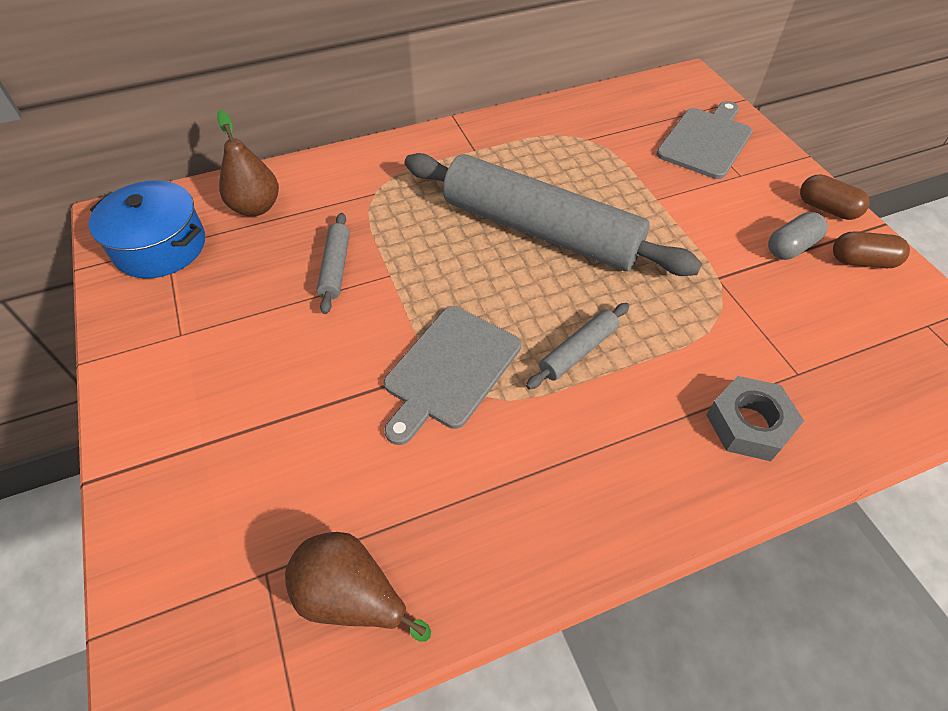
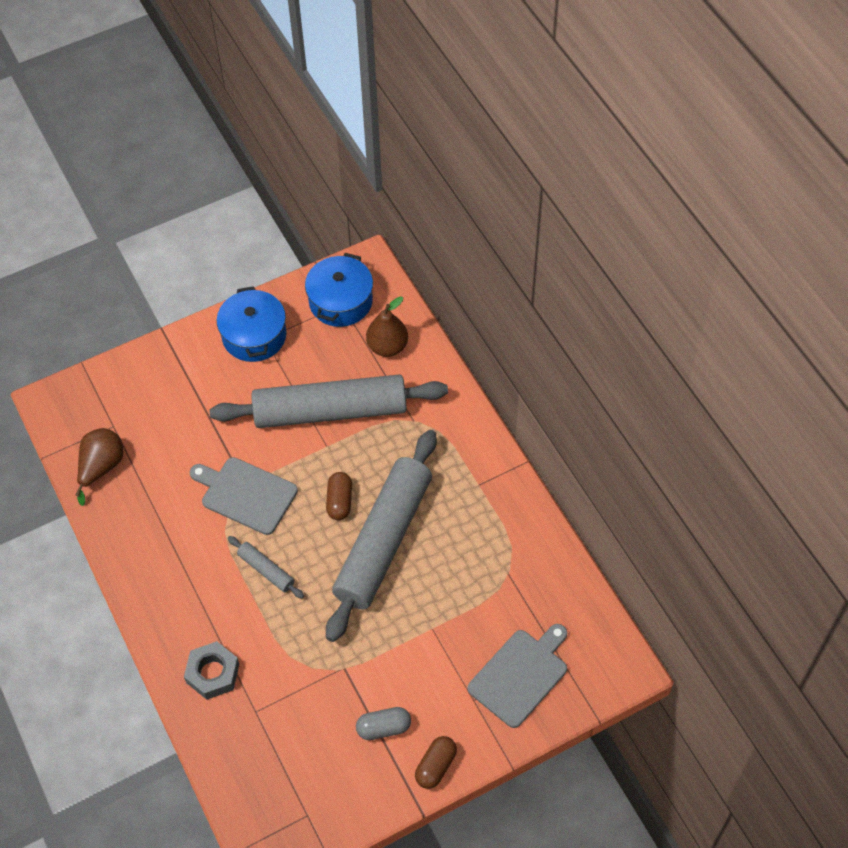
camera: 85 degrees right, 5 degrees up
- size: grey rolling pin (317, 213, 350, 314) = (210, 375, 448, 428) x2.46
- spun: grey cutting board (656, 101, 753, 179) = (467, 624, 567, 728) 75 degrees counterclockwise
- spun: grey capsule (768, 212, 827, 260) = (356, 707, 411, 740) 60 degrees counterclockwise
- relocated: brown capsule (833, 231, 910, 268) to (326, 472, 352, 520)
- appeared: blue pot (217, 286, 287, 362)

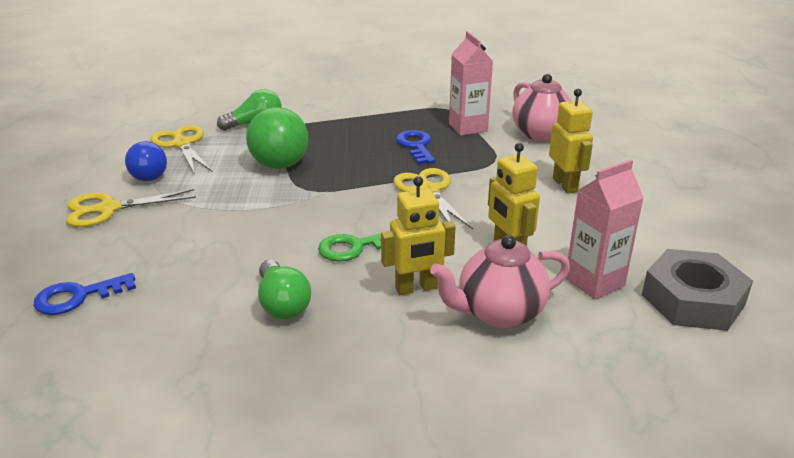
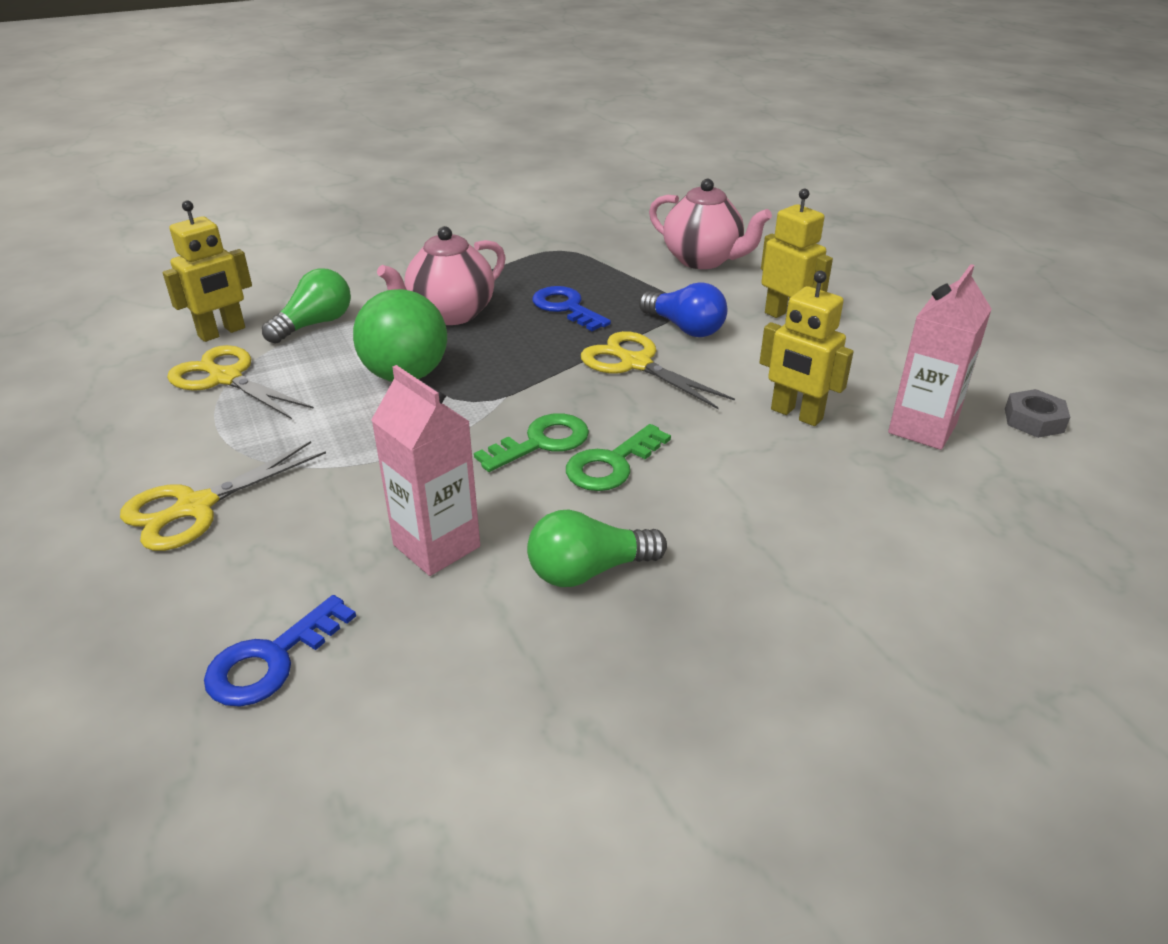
camera: 25 degrees left, 5 degrees up
- relocated: blue light bulb (125, 141, 167, 181) to (639, 282, 727, 337)
- spun: green light bulb (258, 260, 311, 320) = (527, 509, 667, 587) 120 degrees clockwise
- relocated: yellow robot (381, 176, 455, 295) to (163, 200, 252, 342)
- relocated: pink teapot (430, 235, 570, 328) to (377, 226, 506, 325)
- relocated: pink carton (449, 31, 493, 136) to (371, 365, 480, 576)
- size: grey nut (642, 249, 753, 331) = (1005, 389, 1070, 438) x0.50
- appeared: green key (474, 413, 589, 472)

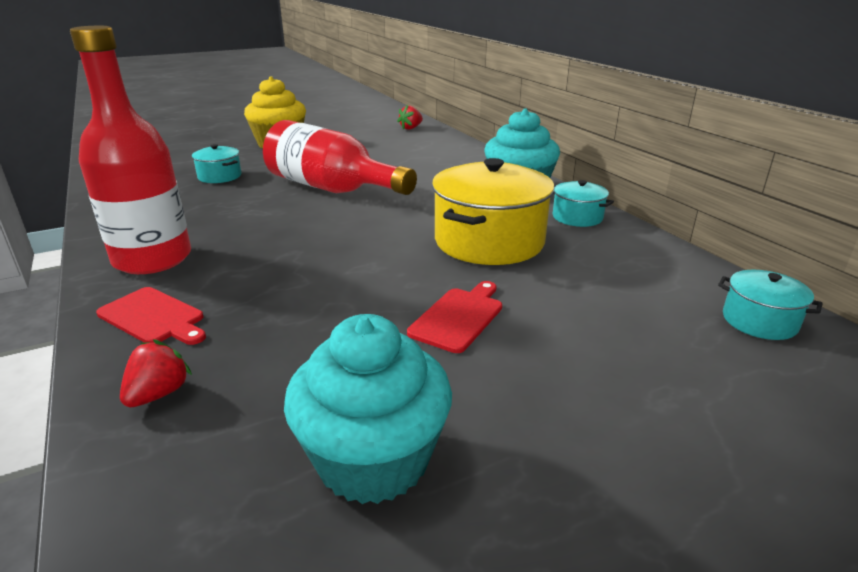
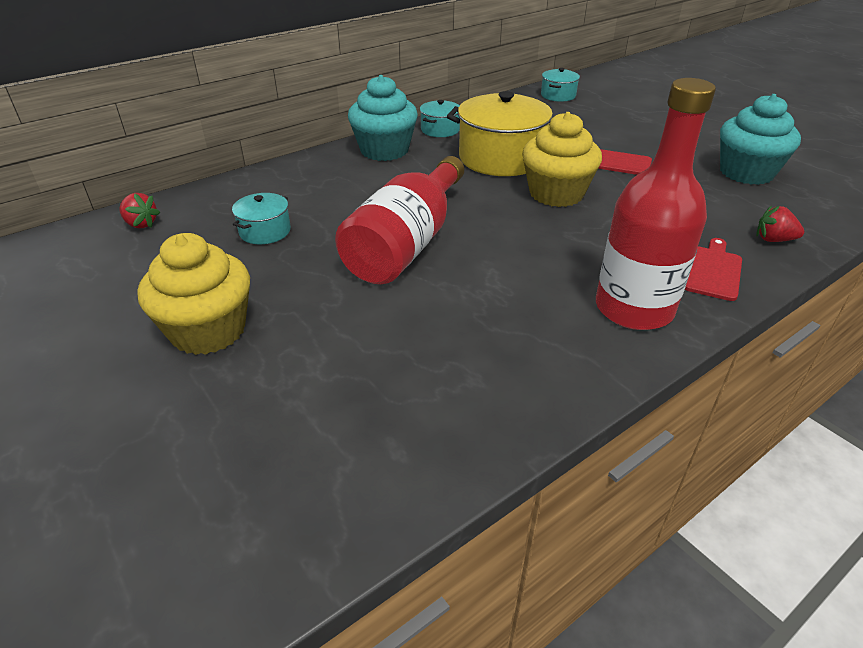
camera: 100 degrees left, 10 degrees up
- relocated: turquoise pot (192, 144, 242, 183) to (232, 193, 291, 244)
- appeared: yellow cupcake (522, 112, 602, 207)

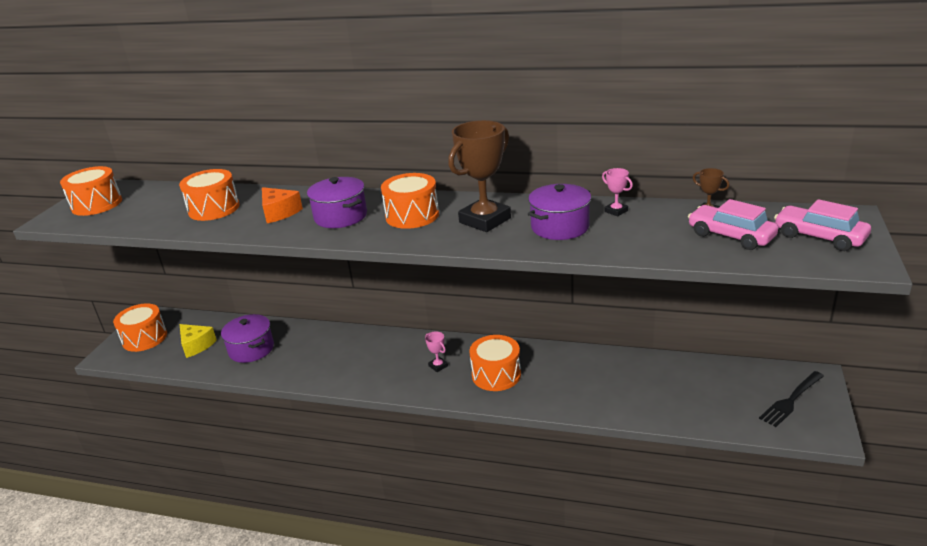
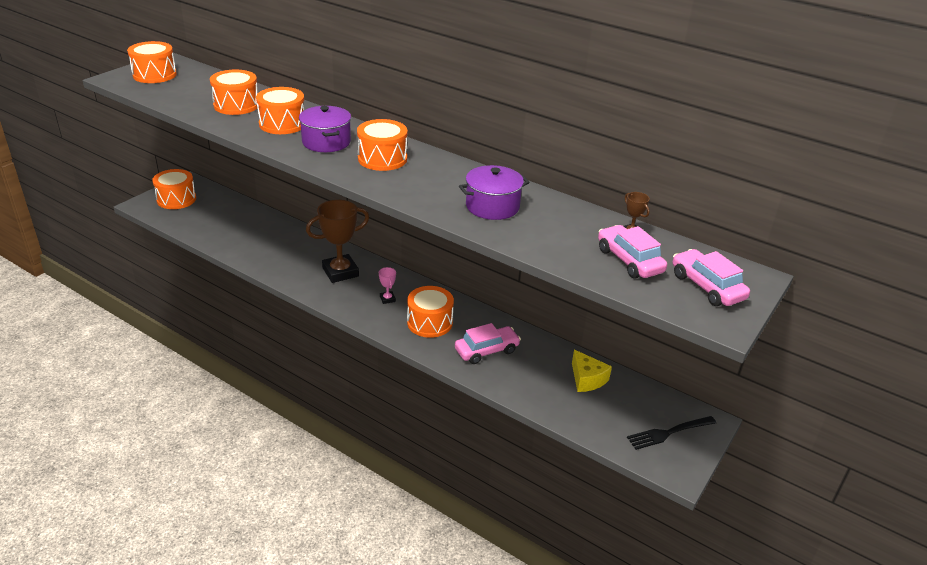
camera: 15 degrees right, 5 degrees up
- relocated: yellow cheese (179, 324, 217, 358) to (572, 350, 612, 392)
- missing: purple pot (221, 314, 274, 363)
- exchanged: orange cheese (262, 187, 303, 223) to orange drum (256, 87, 304, 134)
- relocated: brown trophy (448, 120, 511, 232) to (306, 200, 369, 283)
- missing: pink trophy (602, 168, 633, 216)
- appeared: pink car (455, 323, 521, 364)

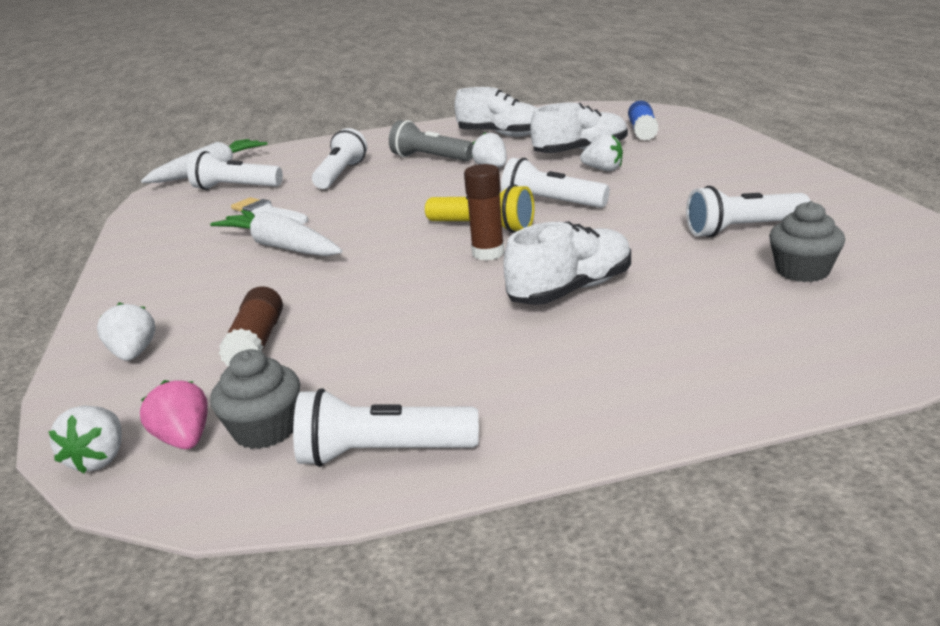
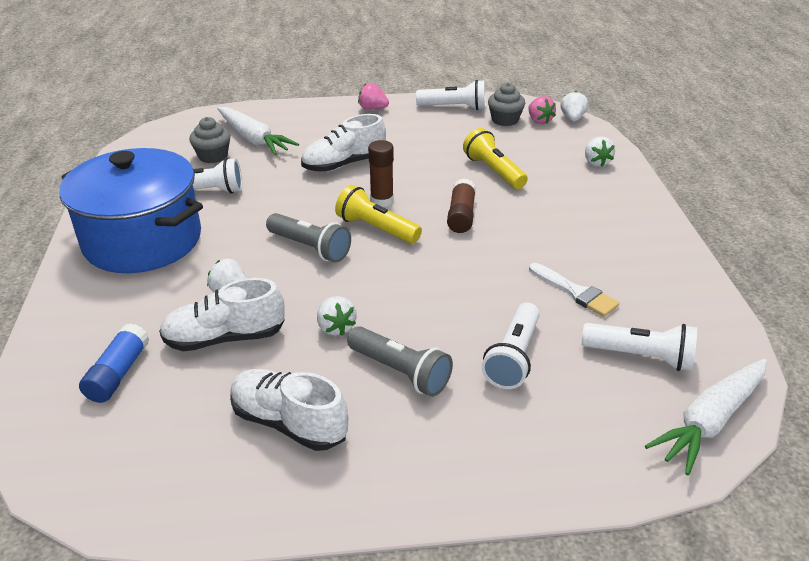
camera: 175 degrees left, 10 degrees up
- relocated: white carrot (210, 210, 343, 256) to (217, 107, 299, 155)
- relocated: brown glue stick (219, 286, 283, 366) to (447, 178, 476, 233)
- colour: white flashlight (501, 158, 610, 208) to grey flashlight (266, 213, 351, 263)
- appeared: blue pot (59, 148, 203, 273)
- appeared: pink strawberry (358, 83, 389, 109)
- appeared: yellow flashlight (463, 128, 528, 189)

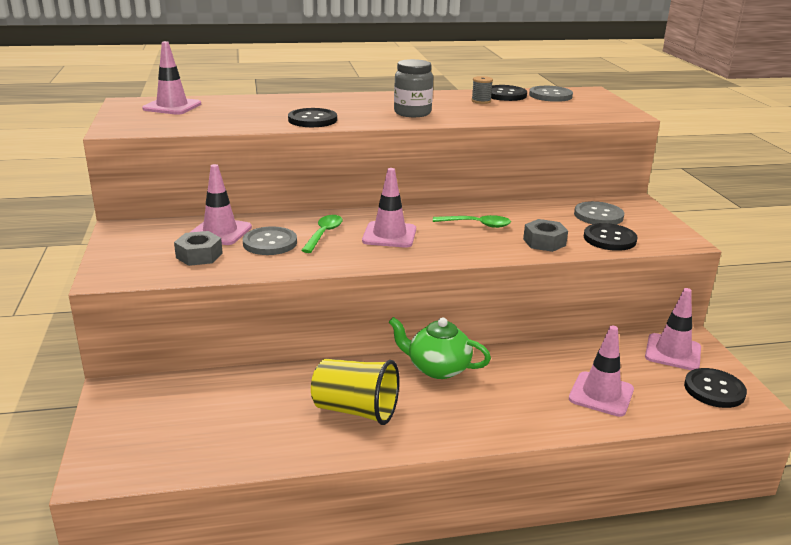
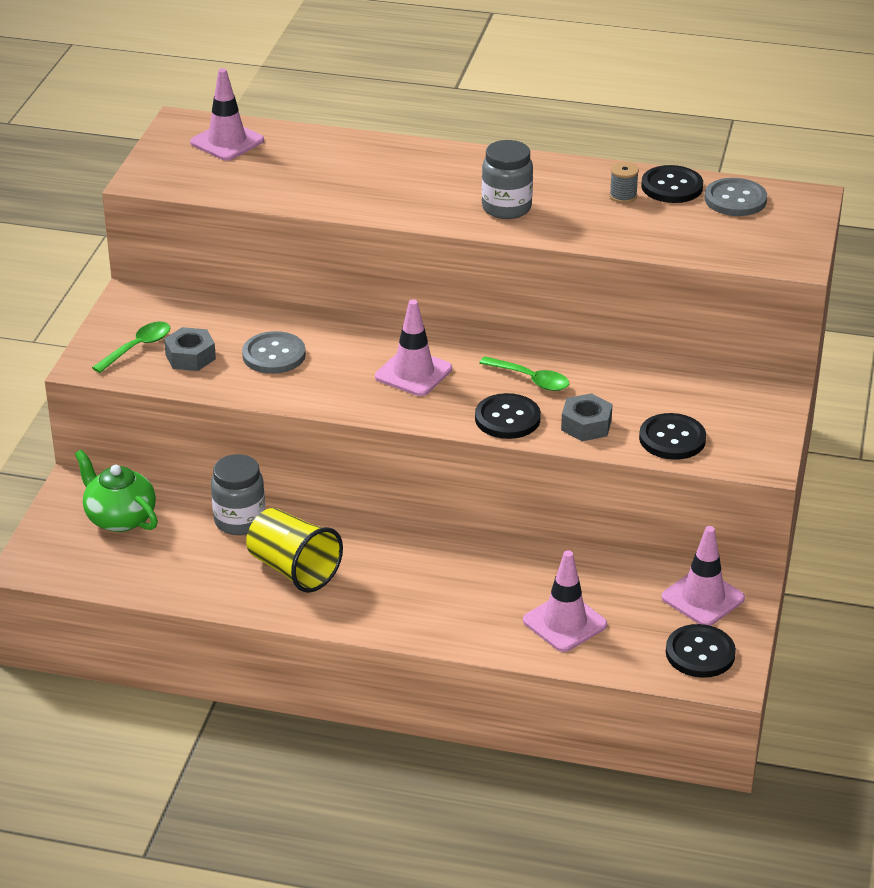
camera: 25 degrees right, 10 degrees up
- missing: pink traffic cone (189, 164, 252, 245)
- relocated: black button (288, 108, 337, 127) to (475, 393, 541, 439)
- relocated: green spoon (301, 215, 343, 253) to (92, 322, 170, 373)
- relocated: green teapot (389, 317, 491, 379) to (75, 450, 158, 532)
- missing: grey button (574, 201, 624, 225)
- appeared: grey jar (211, 454, 265, 535)

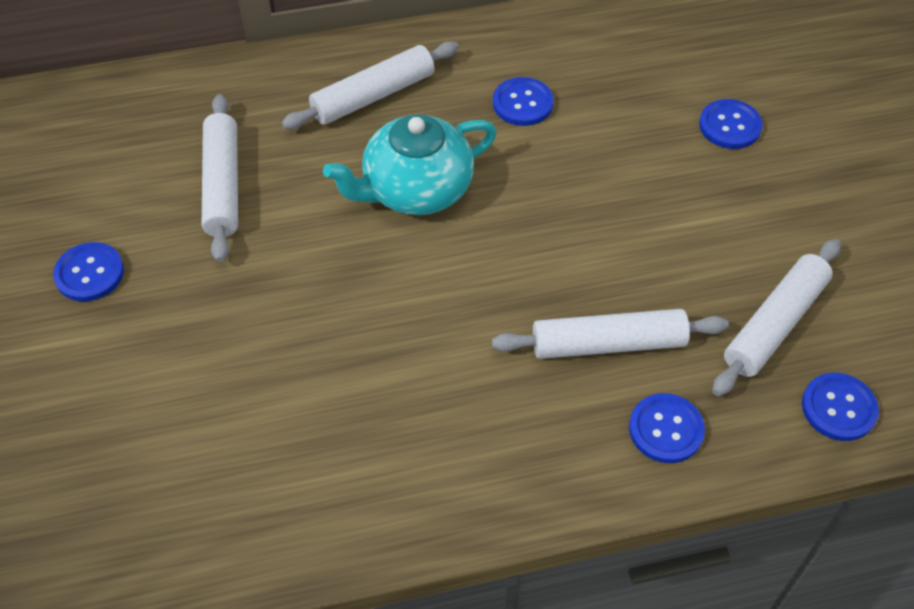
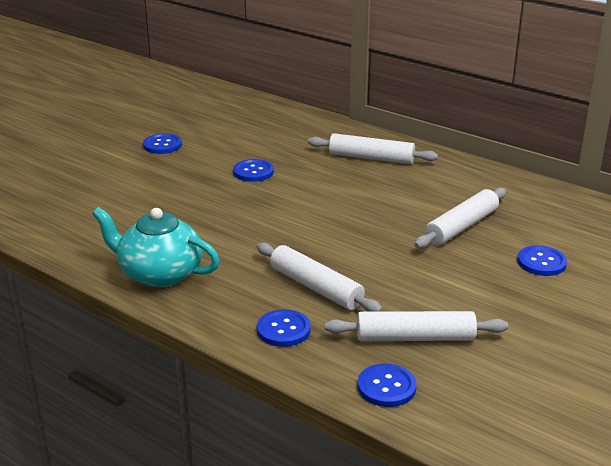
camera: 50 degrees right, 25 degrees down
- relocated: white rolling pin (202, 94, 238, 262) to (414, 188, 507, 248)
- relocated: turquoise teapot (323, 114, 496, 215) to (92, 207, 220, 287)
- relocated: blue button (493, 77, 554, 126) to (233, 159, 274, 182)

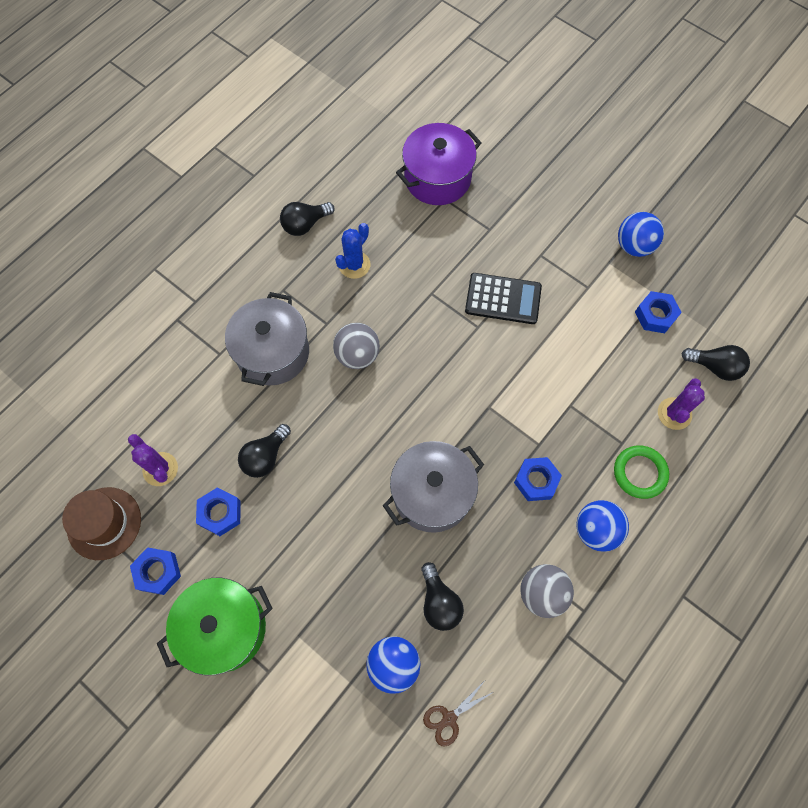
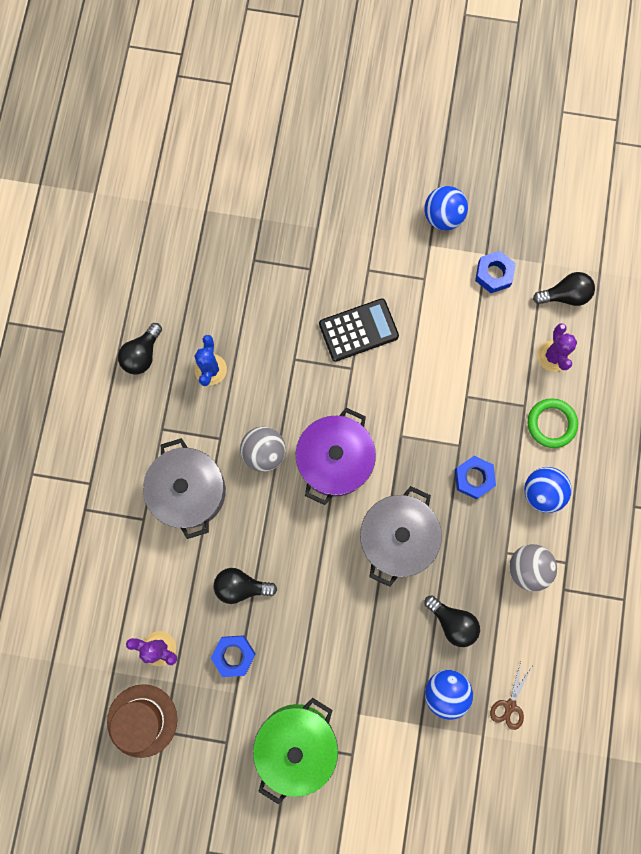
camera: 30 degrees left, 10 degrees up
- missing: blue nut (130, 547, 181, 595)
- spun: black light bulb (238, 424, 291, 478) = (214, 568, 277, 604) 90 degrees clockwise
- relocated: purple pot (396, 123, 481, 205) to (296, 408, 376, 505)

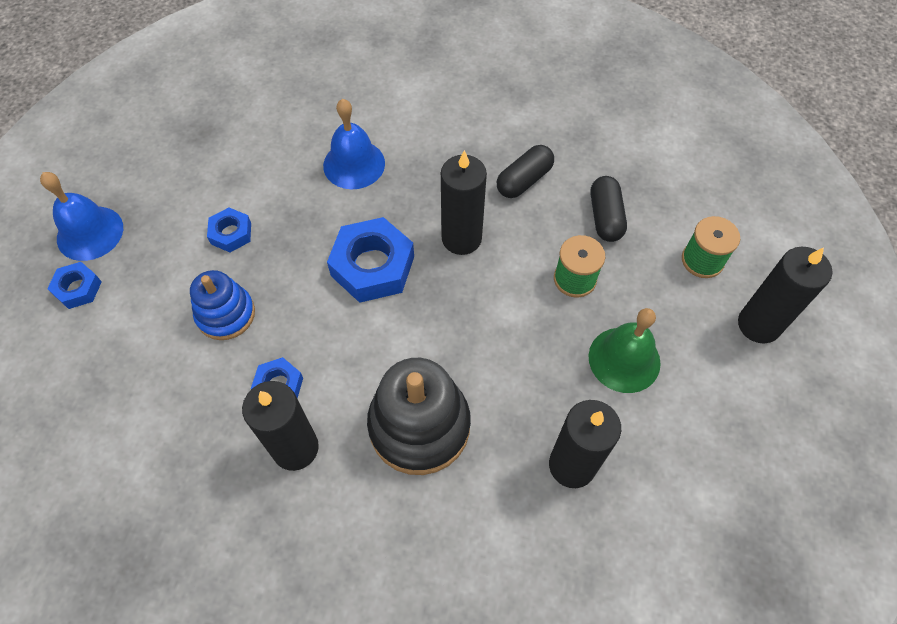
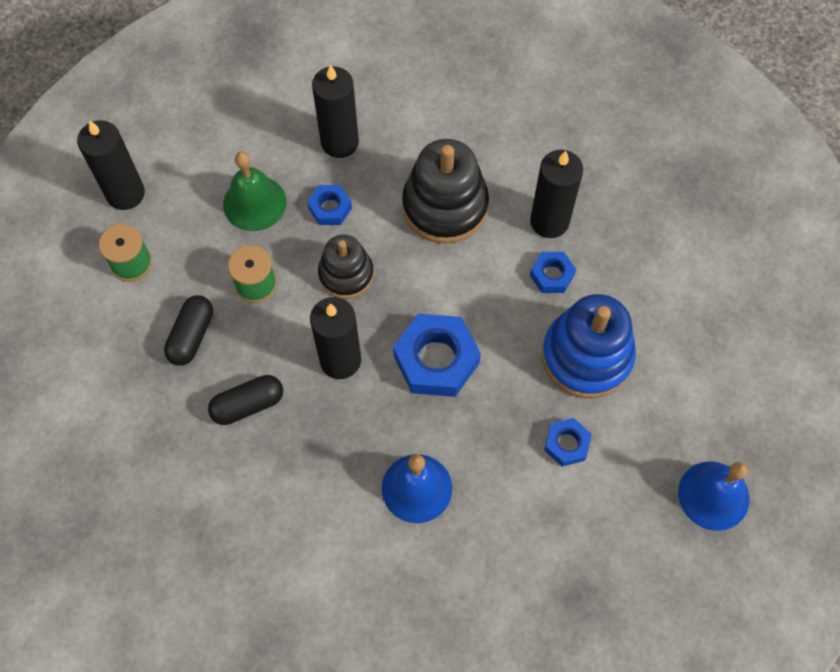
camera: 160 degrees left, 5 degrees up
- relocated: blue nut (47, 262, 102, 309) to (307, 185, 352, 225)
- size: blue stacking toy (190, 270, 255, 340) = (542, 294, 636, 398) x1.60
- appeared: black stacking toy (318, 234, 374, 299)

